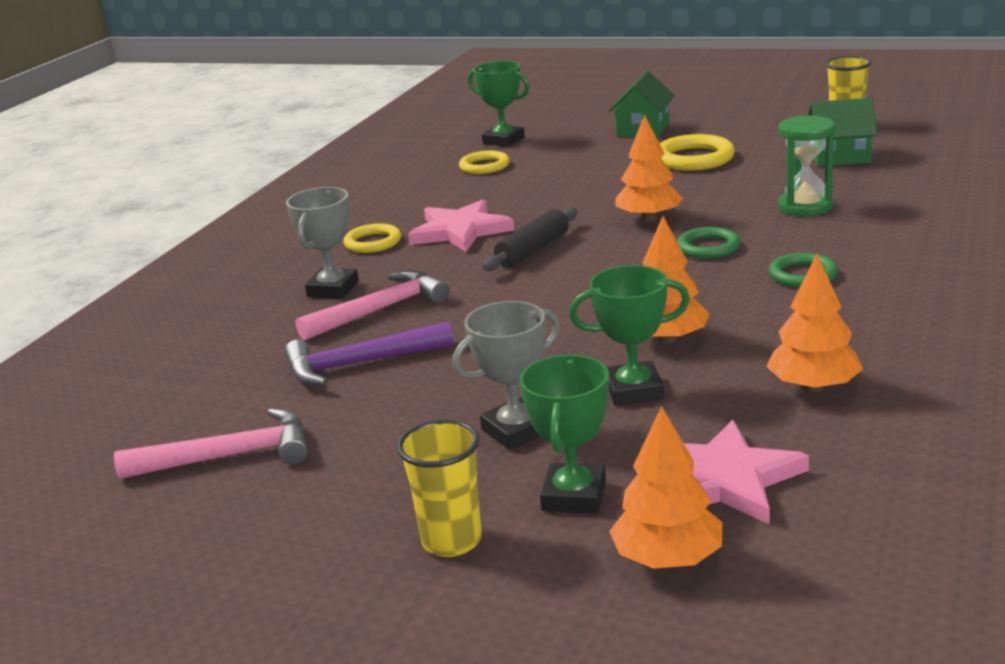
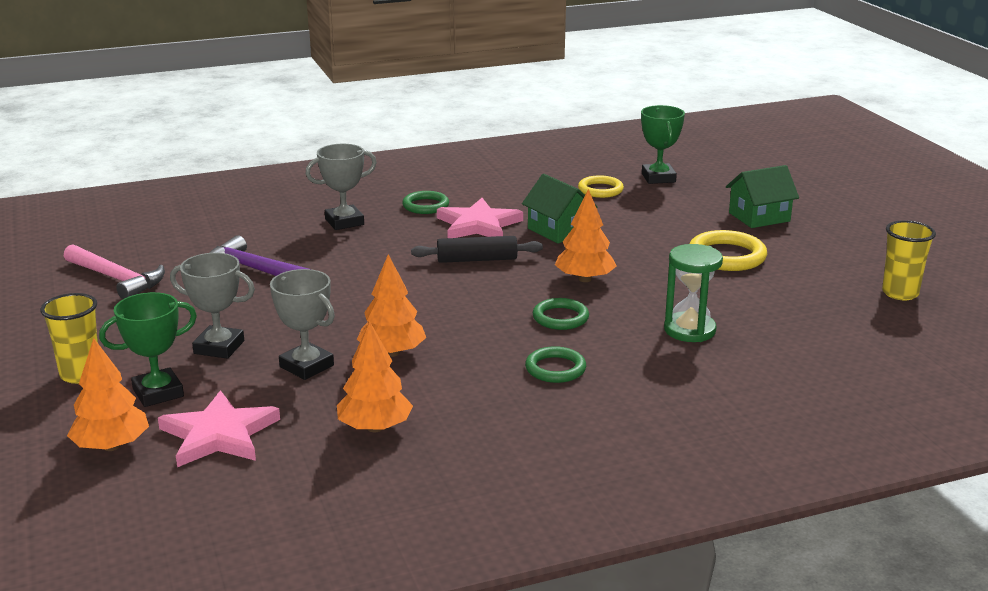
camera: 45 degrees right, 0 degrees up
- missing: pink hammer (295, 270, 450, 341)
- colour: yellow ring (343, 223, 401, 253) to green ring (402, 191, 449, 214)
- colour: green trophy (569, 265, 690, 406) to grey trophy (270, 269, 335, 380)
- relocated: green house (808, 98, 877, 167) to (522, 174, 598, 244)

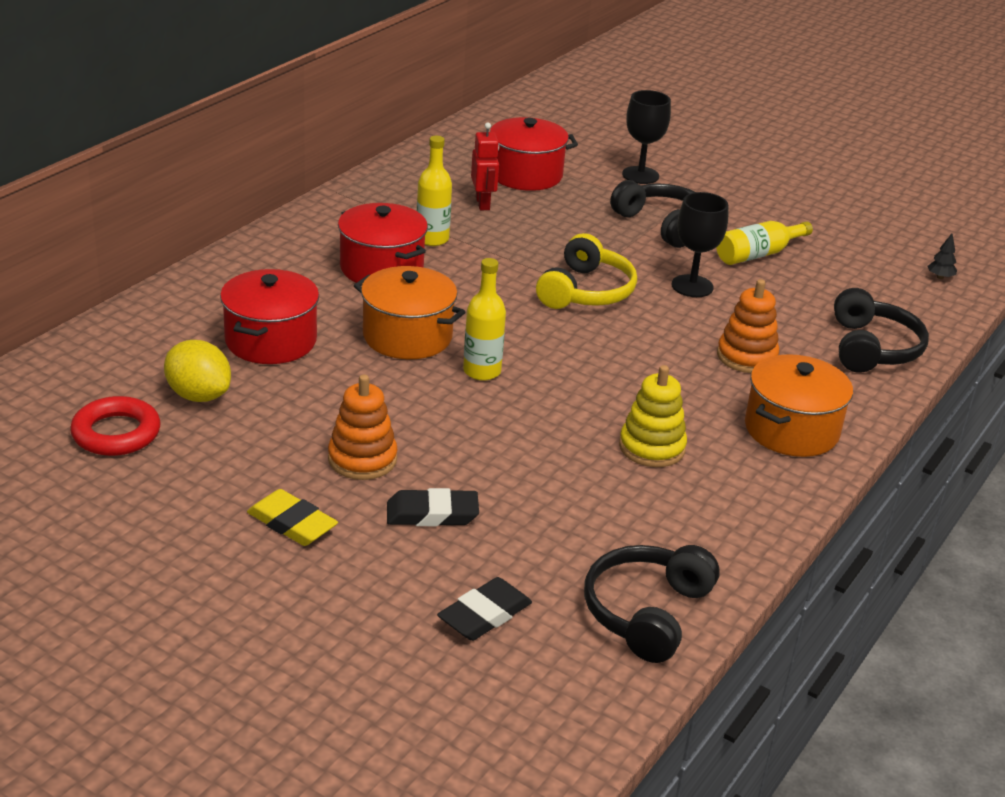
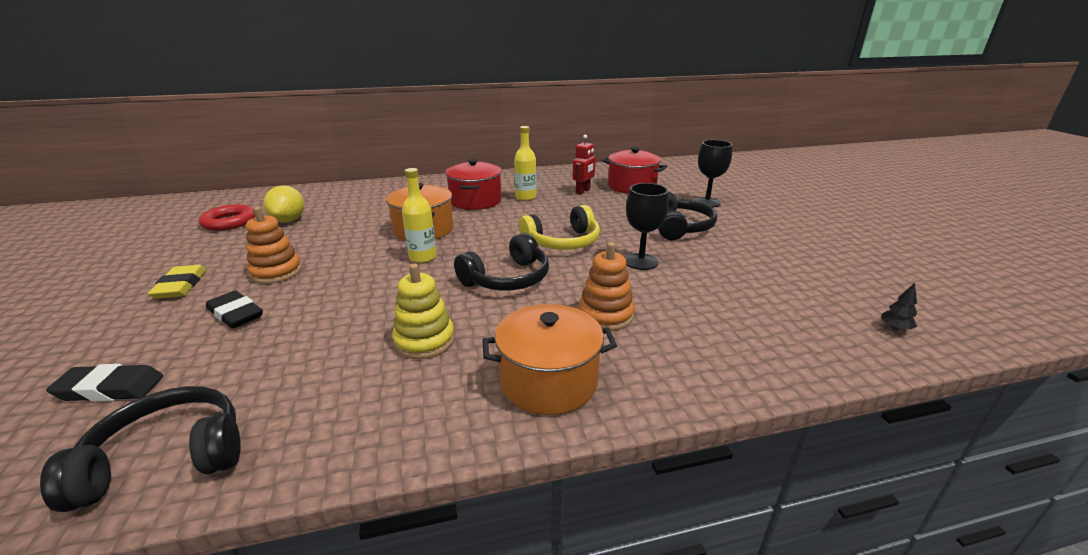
camera: 45 degrees right, 5 degrees down
- missing: red pot (220, 269, 319, 364)
- missing: yellow bottle (716, 221, 813, 265)
- relocated: black headphones (834, 288, 929, 373) to (454, 233, 549, 291)

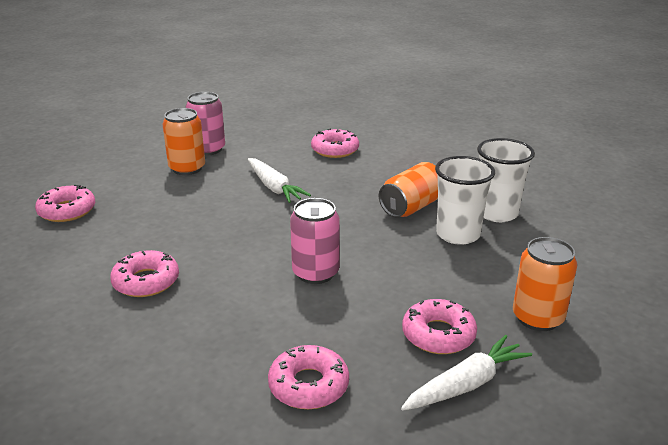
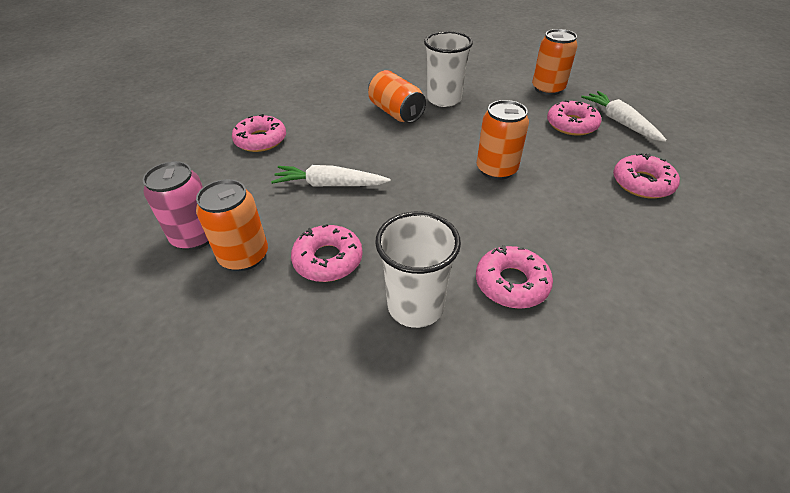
camera: 80 degrees left, 15 degrees up
- relocated: pink donut (35, 185, 95, 222) to (291, 224, 363, 282)
- spun: white carrot (248, 158, 311, 203) = (271, 165, 391, 187) 150 degrees counterclockwise
- colour: pink can (290, 198, 340, 284) to orange can (477, 100, 529, 180)
- relocated: white cup (477, 138, 535, 222) to (375, 212, 461, 328)

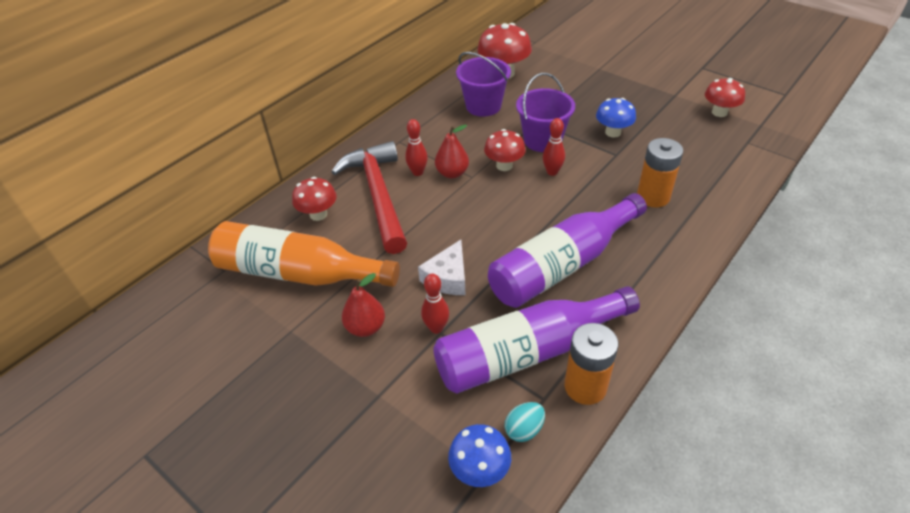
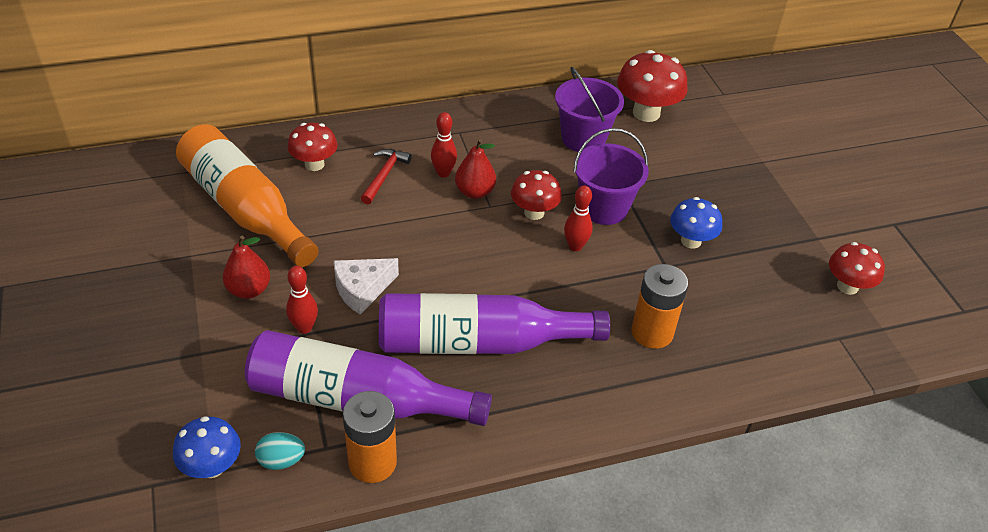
camera: 30 degrees right, 0 degrees up
- size: red hammer (331, 141, 407, 254) = (361, 149, 412, 204) x0.46

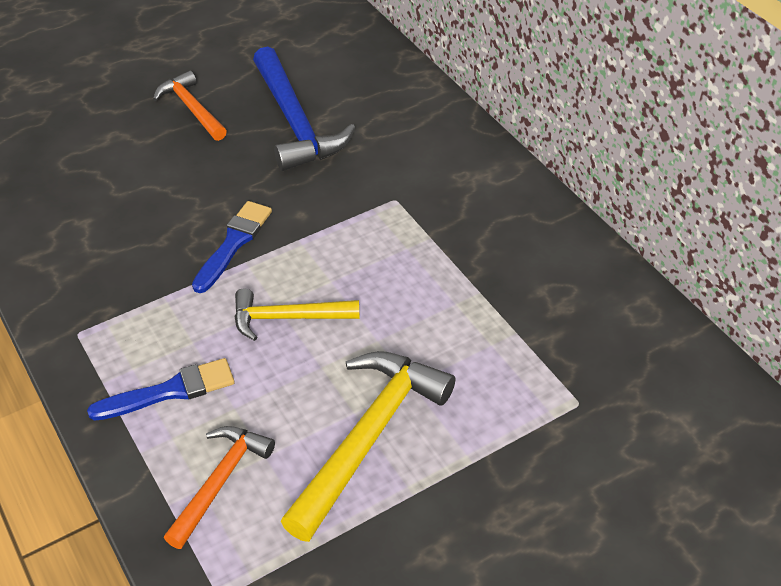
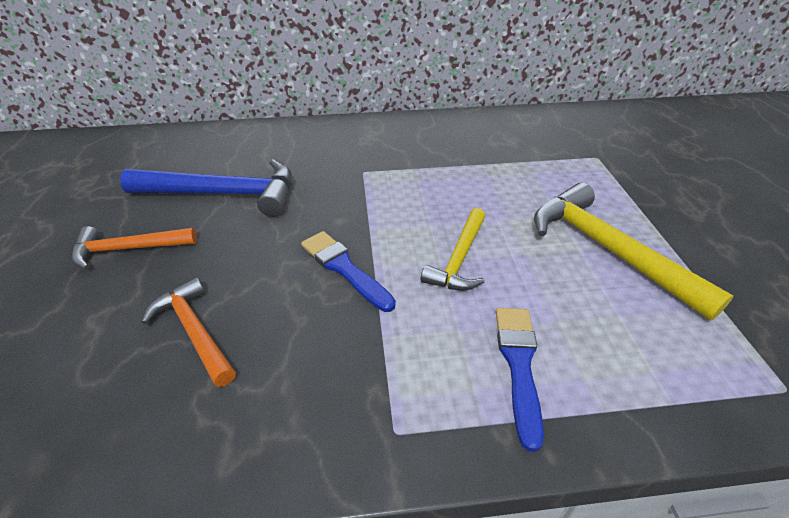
camera: 65 degrees left, 5 degrees down
- relocated: orange hammer (164, 426, 275, 549) to (142, 277, 236, 387)

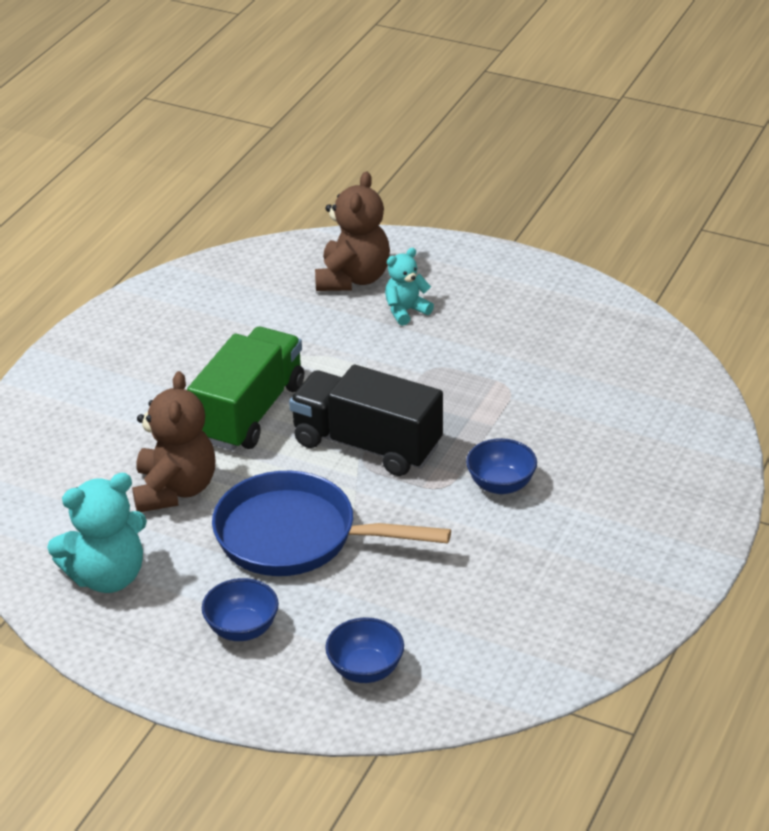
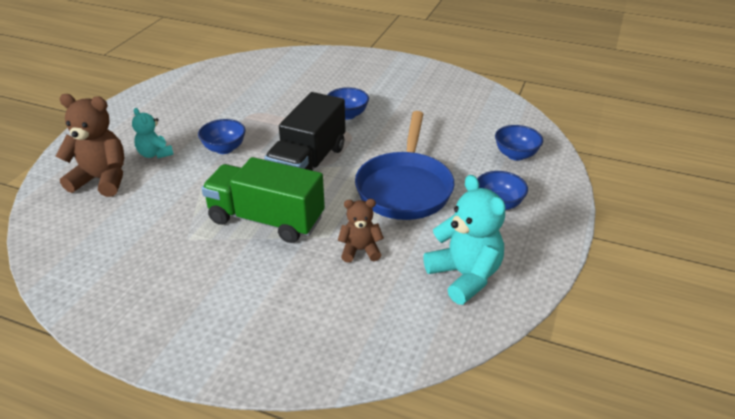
camera: 95 degrees left, 0 degrees up
- size: brown teddy bear (132, 371, 216, 512) = (338, 199, 384, 262) x0.58
- appeared: blue bowl (198, 119, 246, 154)

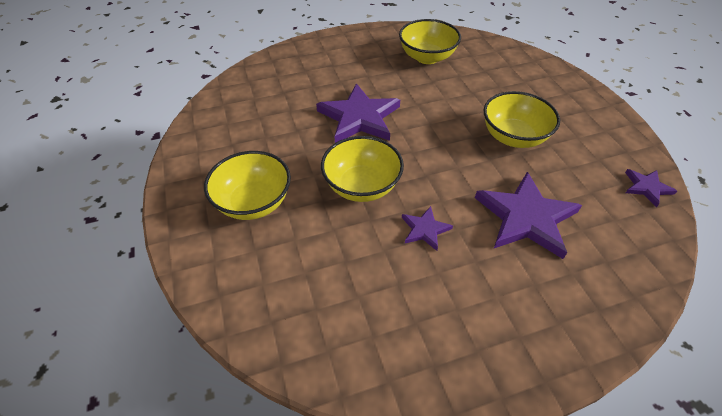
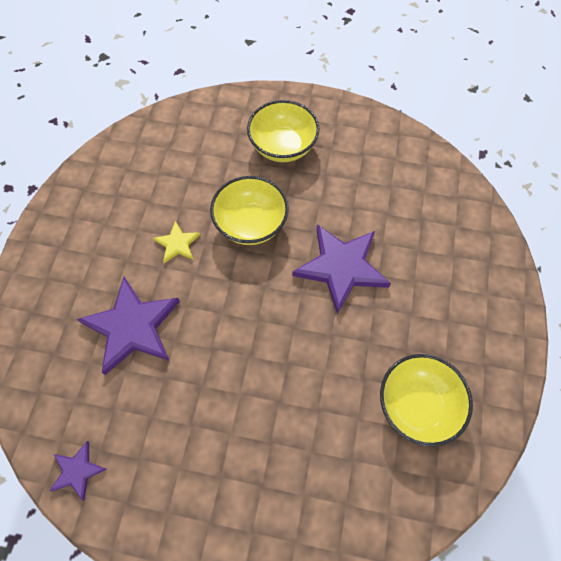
camera: 120 degrees right, 15 degrees up
- colour: purple star (402, 206, 453, 251) to yellow star (153, 221, 200, 263)
- missing: yellow bowl (484, 91, 560, 148)

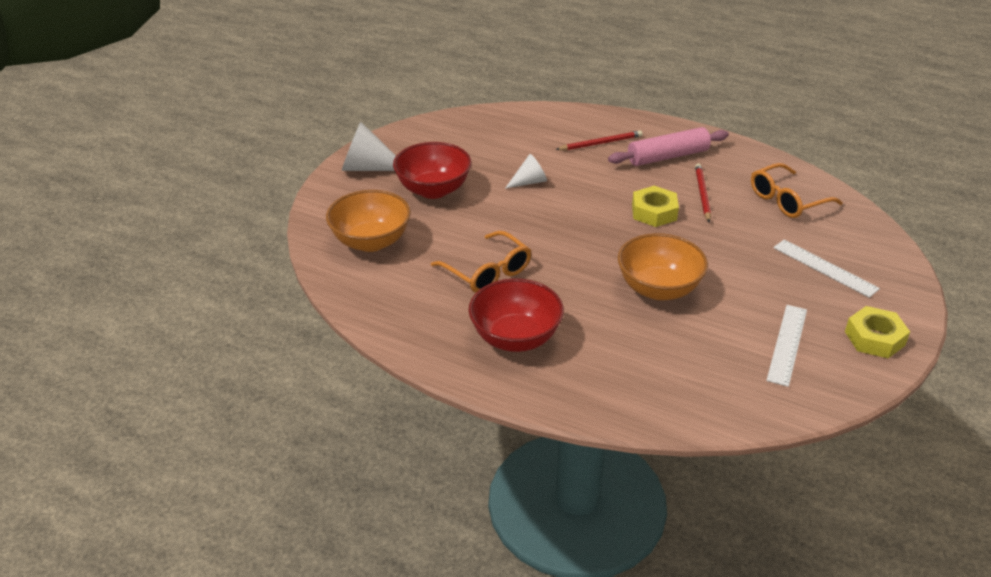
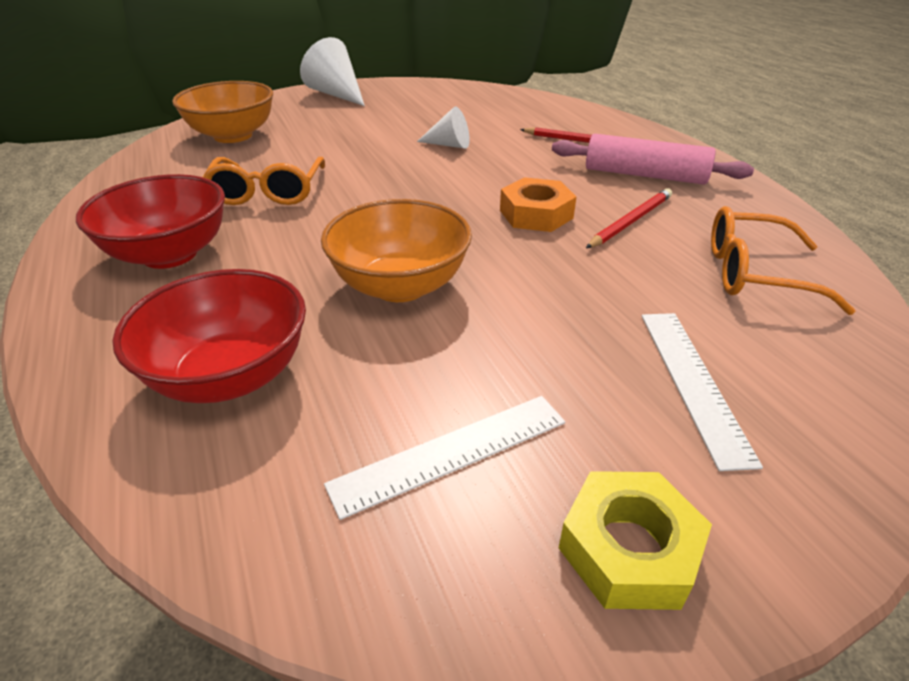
camera: 40 degrees right, 0 degrees up
- relocated: red bowl (393, 142, 472, 199) to (112, 269, 306, 403)
- colour: yellow nut (632, 186, 679, 227) to orange nut (500, 177, 576, 232)

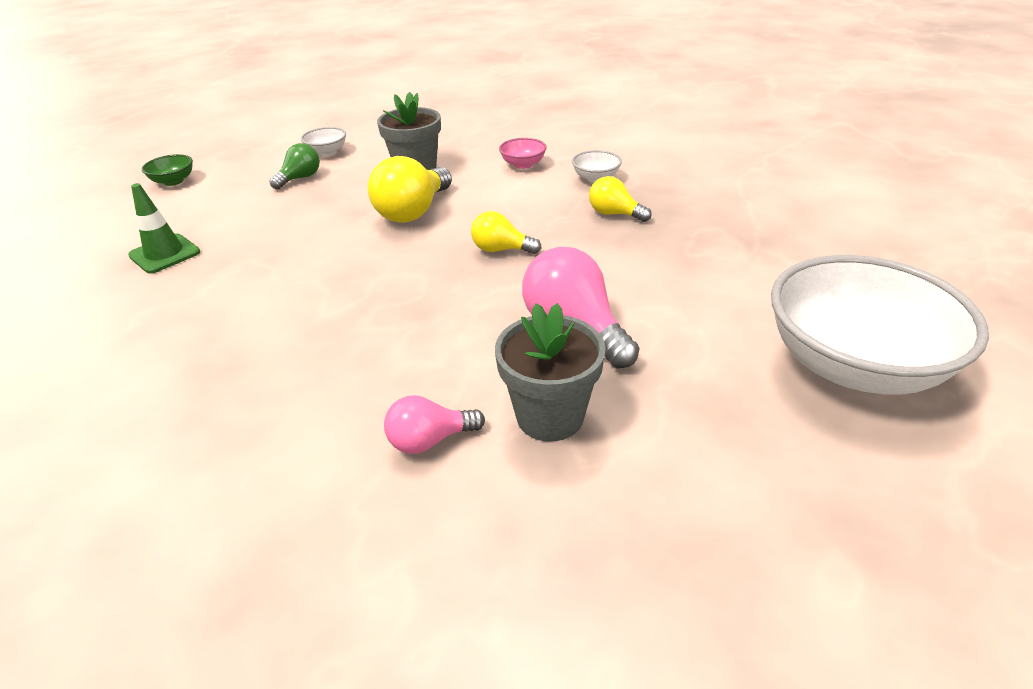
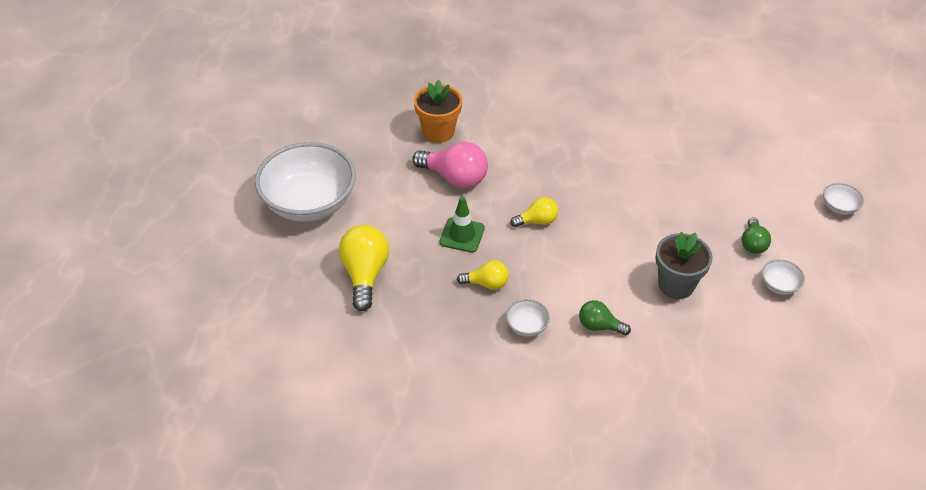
camera: 150 degrees right, 10 degrees up
- relocated: green traffic cone (128, 183, 200, 274) to (439, 196, 485, 253)
- colour: green bowl (142, 154, 193, 186) to white bowl (823, 183, 864, 215)
- relocated: yellow light bulb (368, 156, 452, 223) to (339, 225, 389, 311)
- missing: pink light bulb (384, 395, 485, 454)
- colour: grey flower pot (495, 303, 606, 442) to orange flower pot (414, 80, 462, 143)
- exchanged: pink bowl (499, 138, 547, 169) to green light bulb (579, 300, 631, 335)

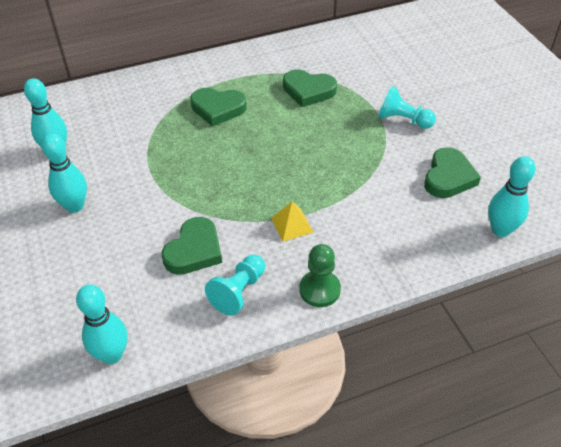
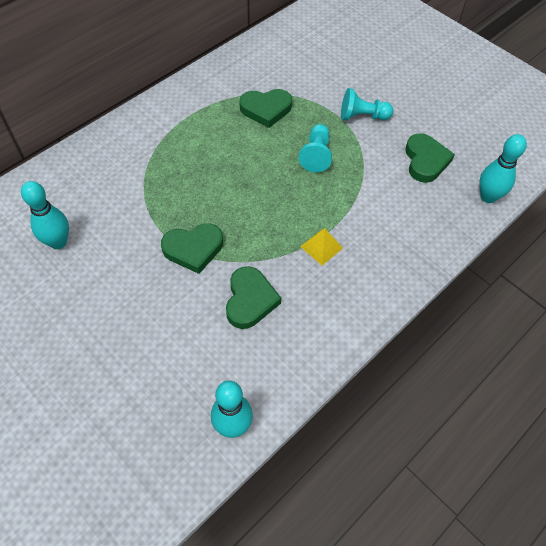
camera: 25 degrees left, 10 degrees up
- missing: turquoise bowling pin (42, 133, 87, 213)
- relocated: green heart (190, 88, 247, 127) to (161, 223, 223, 274)
- relocated: turquoise pawn (205, 255, 265, 316) to (299, 124, 332, 172)
- missing: green pawn (299, 244, 341, 307)

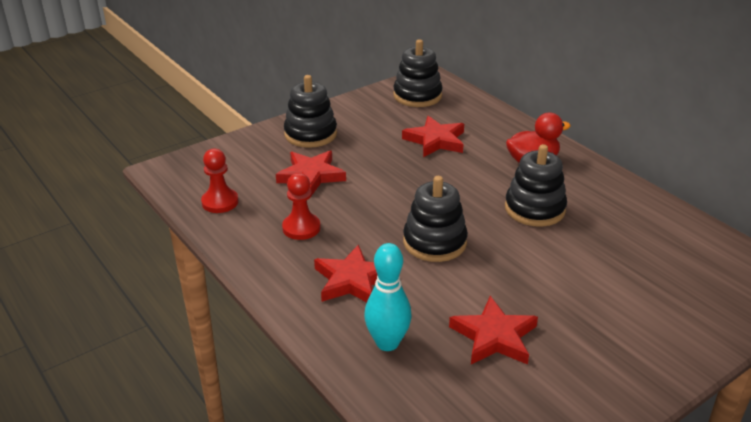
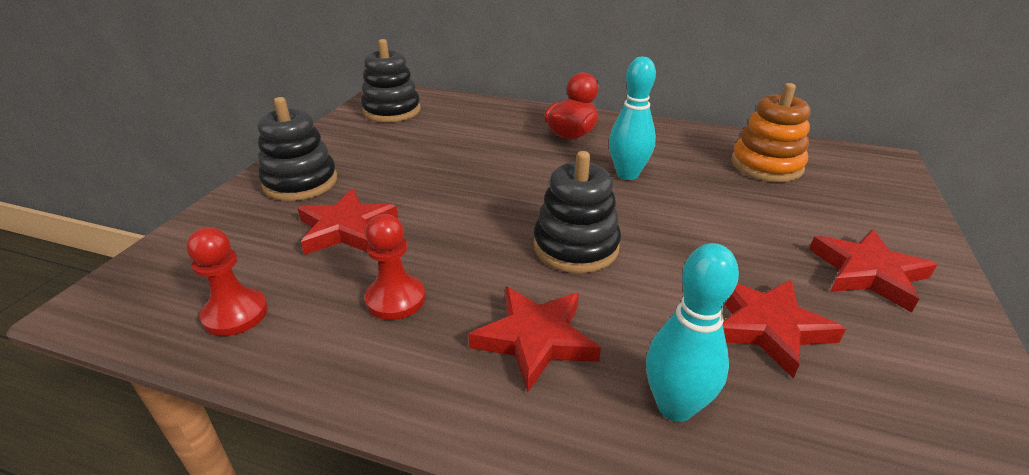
camera: 35 degrees left, 0 degrees up
- relocated: red star (402, 116, 464, 157) to (809, 229, 937, 313)
- exchanged: black stacking toy (505, 144, 567, 227) to turquoise bowling pin (609, 57, 656, 180)
- appeared: orange stacking toy (731, 83, 811, 182)

